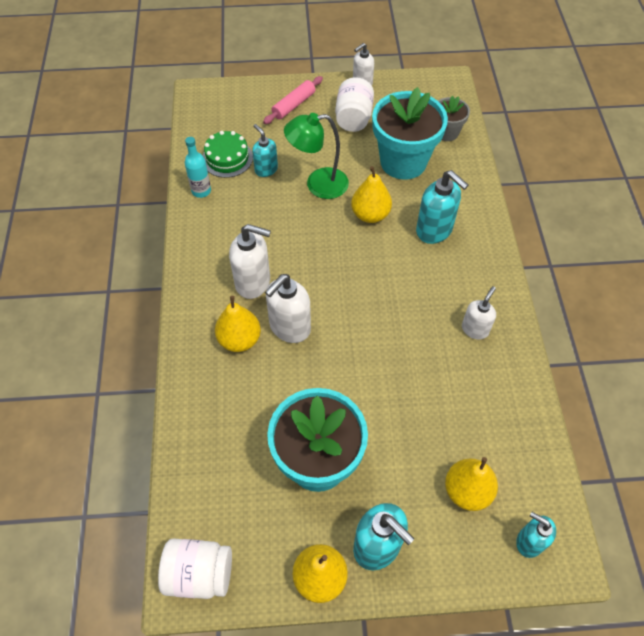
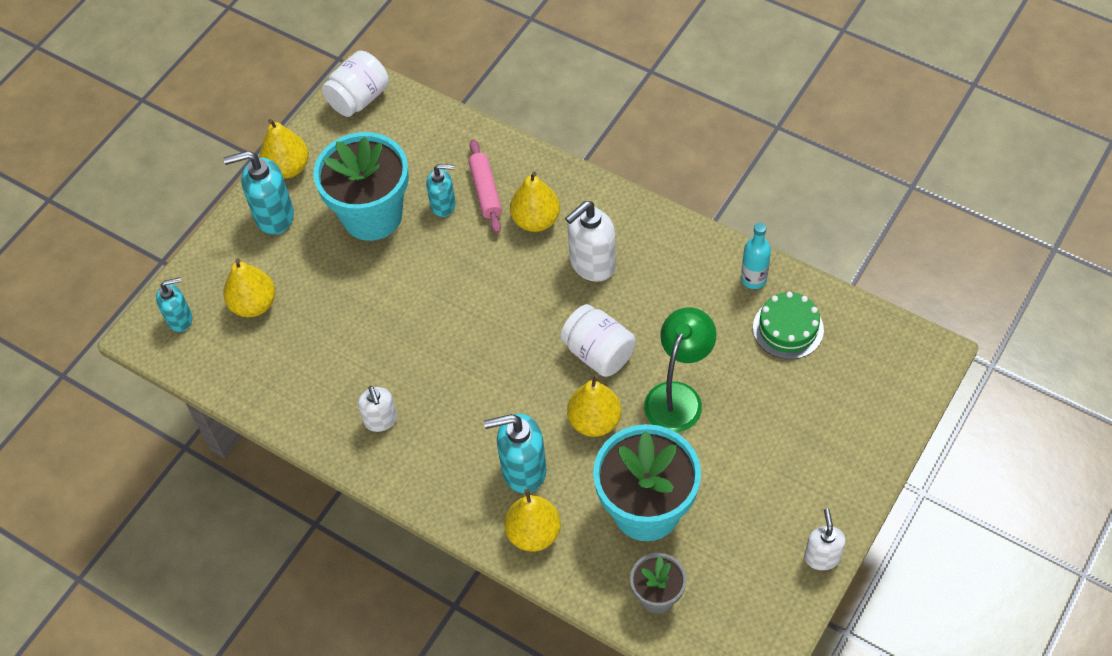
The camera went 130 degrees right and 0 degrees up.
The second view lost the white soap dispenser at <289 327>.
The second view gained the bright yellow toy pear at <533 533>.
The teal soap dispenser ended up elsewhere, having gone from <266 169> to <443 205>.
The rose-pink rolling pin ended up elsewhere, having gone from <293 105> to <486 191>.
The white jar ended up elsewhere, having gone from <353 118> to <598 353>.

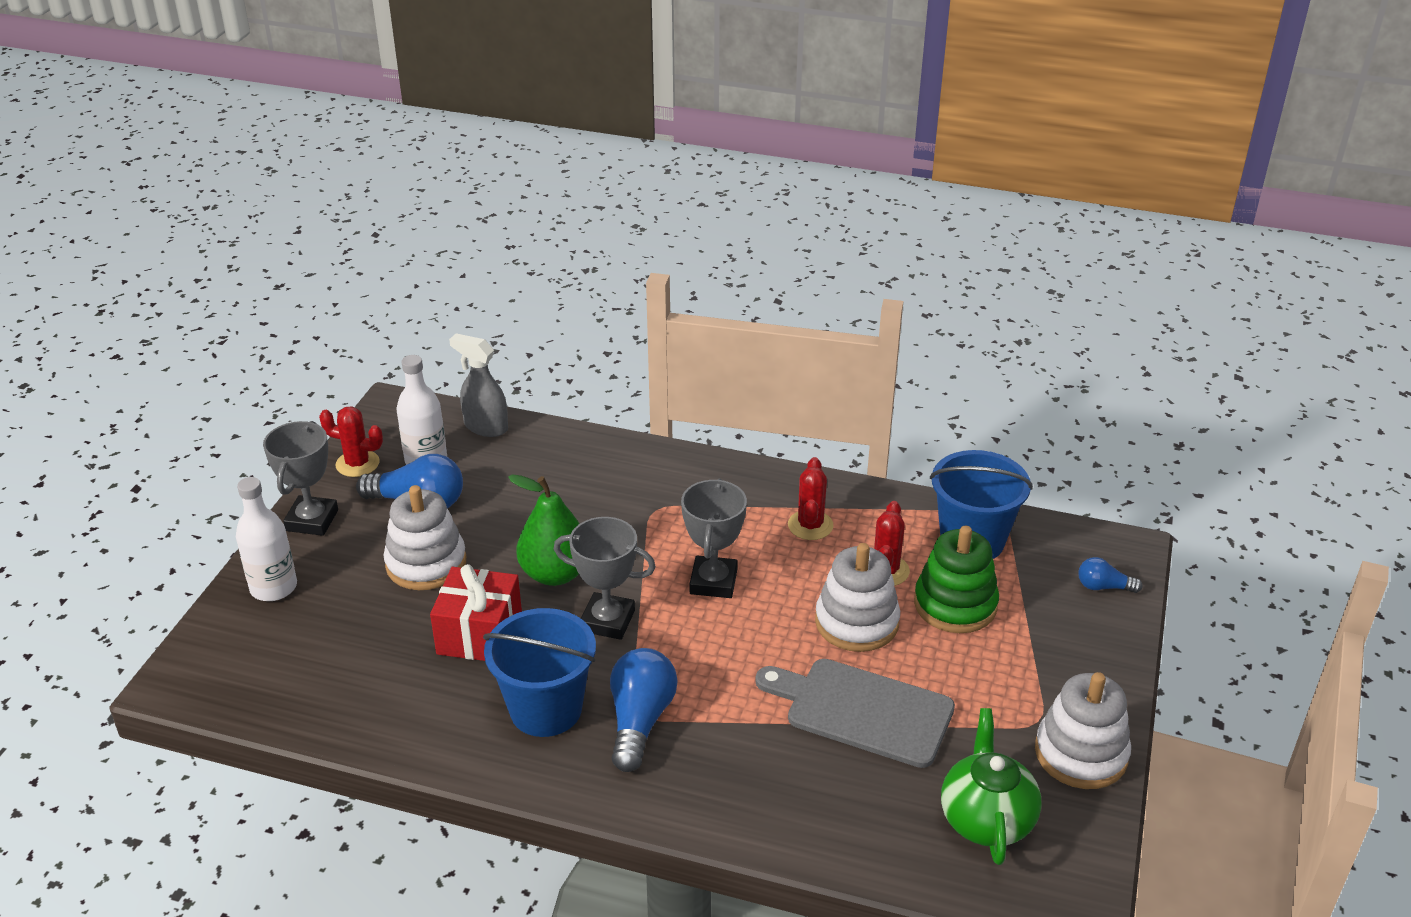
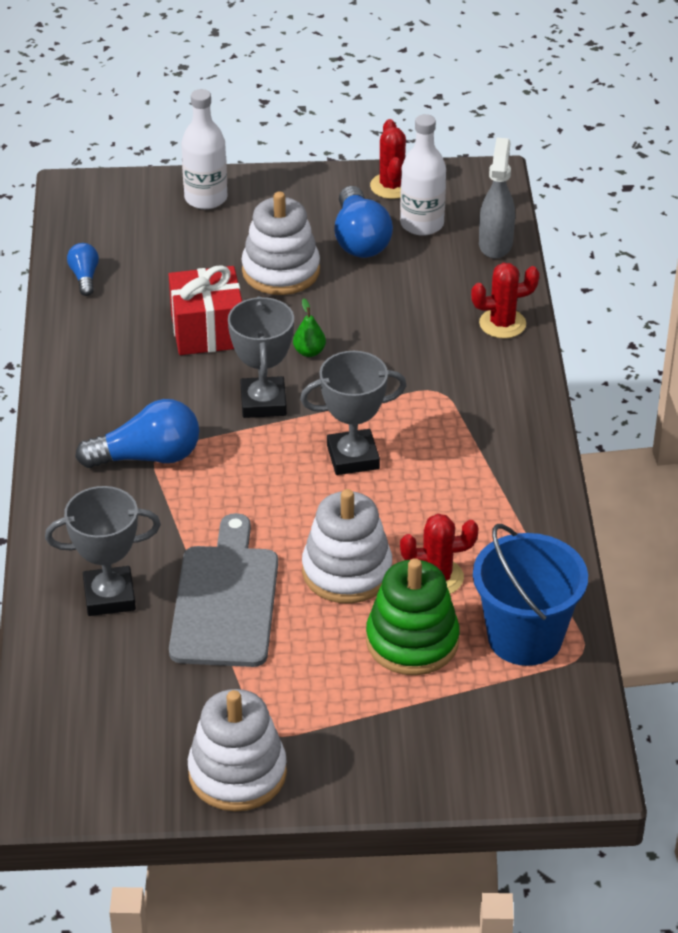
The camera went 70 degrees right and 5 degrees up.
The second view lost the cobalt sand bucket at <546 709>.
The second view lost the green teapot at <986 819>.
The gray prize cup ended up elsewhere, having gone from <312 520> to <109 596>.
The scarlet saguaro cactus ended up elsewhere, having gone from <810 525> to <502 324>.
The cobalt bulb ended up elsewhere, having gone from <1103 587> to <84 277>.
The size of the green toy pear at <555 573> changed by a factor of 0.45.

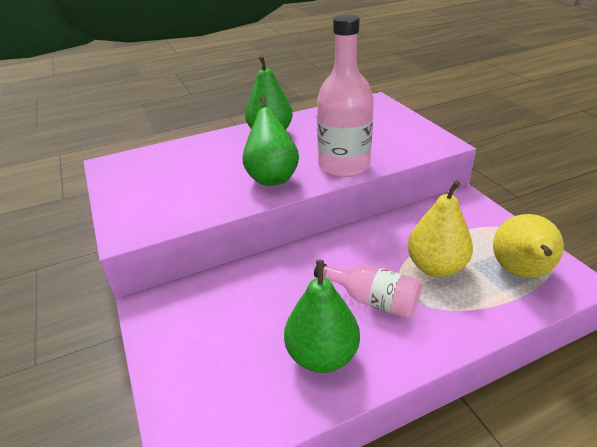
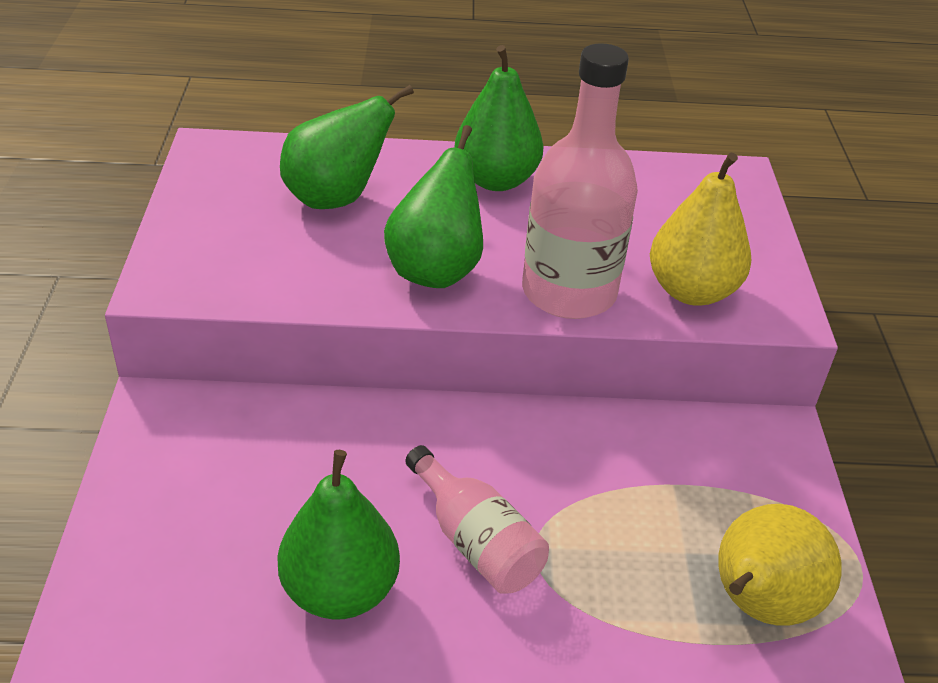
The camera went 20 degrees right and 5 degrees up.
The second view gained the green toy pear at <336 198>.
The bright yellow toy pear ended up elsewhere, having gone from <435 267> to <691 291>.

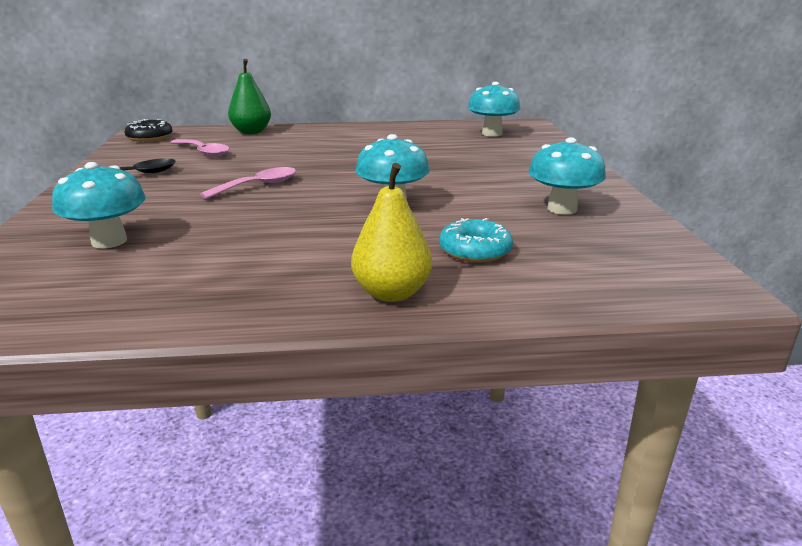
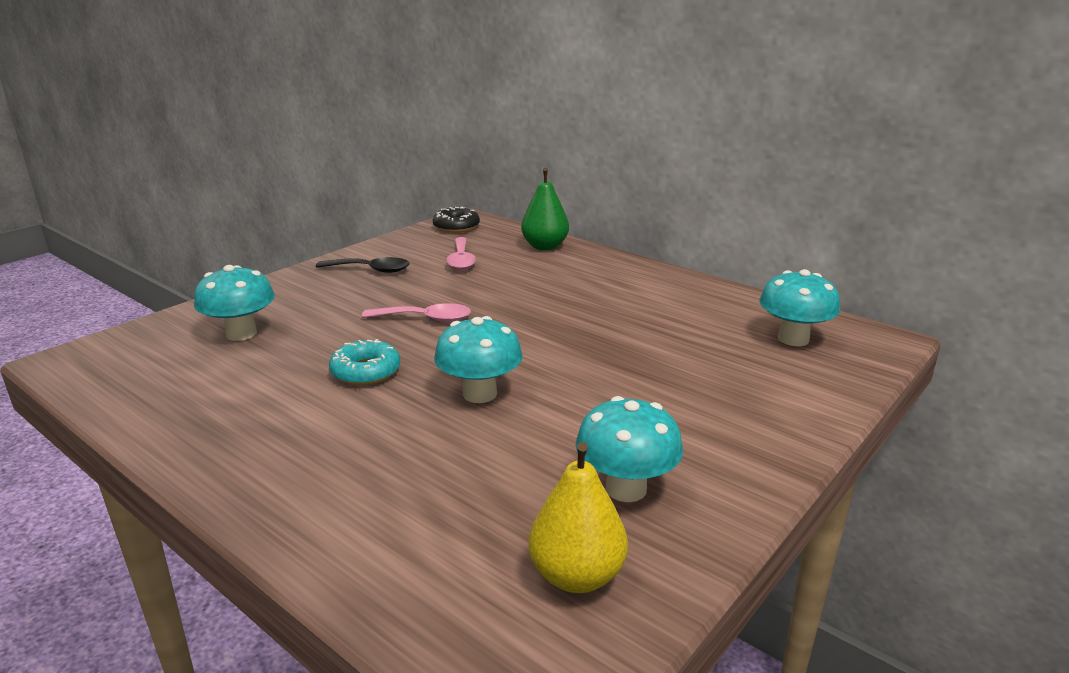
The camera went 45 degrees right and 0 degrees up.
The bright yellow toy pear ended up elsewhere, having gone from <391 293> to <576 575>.
The teal donut ended up elsewhere, having gone from <475 250> to <366 371>.

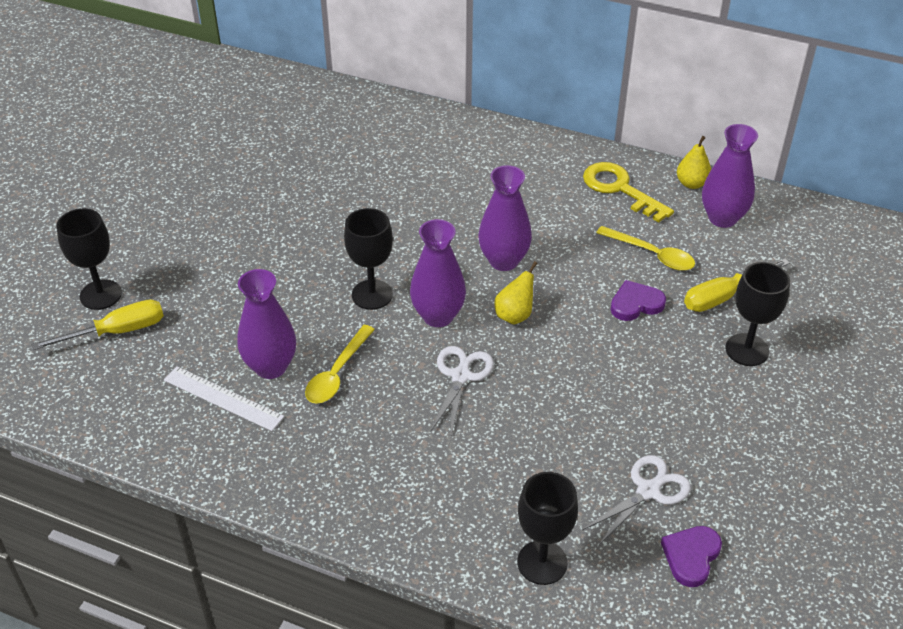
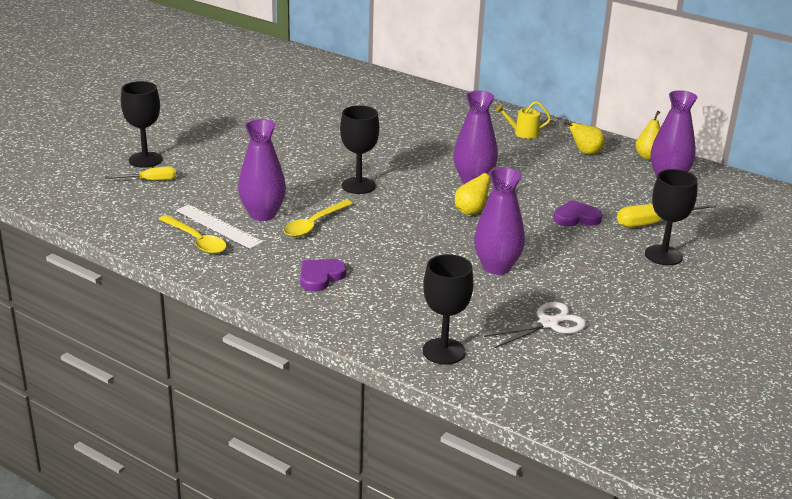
The camera went 10 degrees right and 15 degrees down.
The second view lost the white shears at <460 376>.
The second view gained the bright yellow watering can at <523 133>.
The violet flower vase ended up elsewhere, having gone from <438 316> to <496 267>.
The bright yellow tablespoon ended up elsewhere, having gone from <652 254> to <196 241>.
The violet heart shape ended up elsewhere, having gone from <691 556> to <320 277>.
Where the bright yellow key stood at <619 189>, the bright yellow toy pear came to stand at <585 153>.
The size of the bright yellow screwdriver at <117 332> changed by a factor of 0.67.

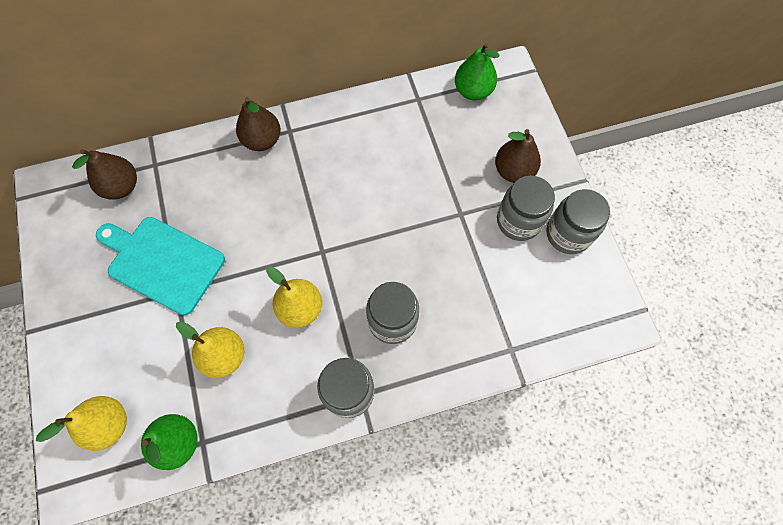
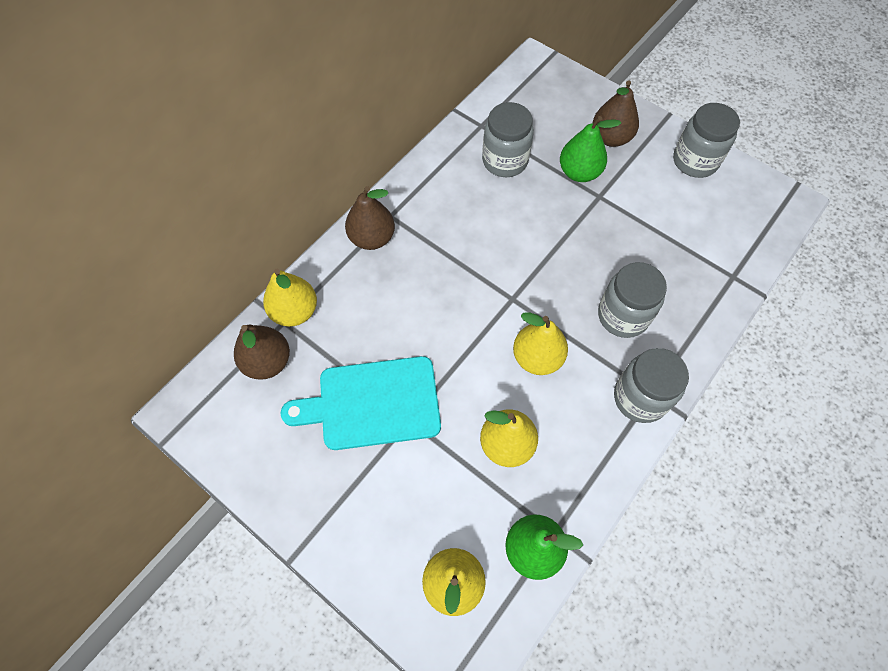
The camera went 35 degrees left and 5 degrees down.
The second view gained the bright yellow toy pear at <295 311>.
The green toy pear ended up elsewhere, having gone from <473 91> to <579 172>.
The gray jar ended up elsewhere, having gone from <518 221> to <505 161>.

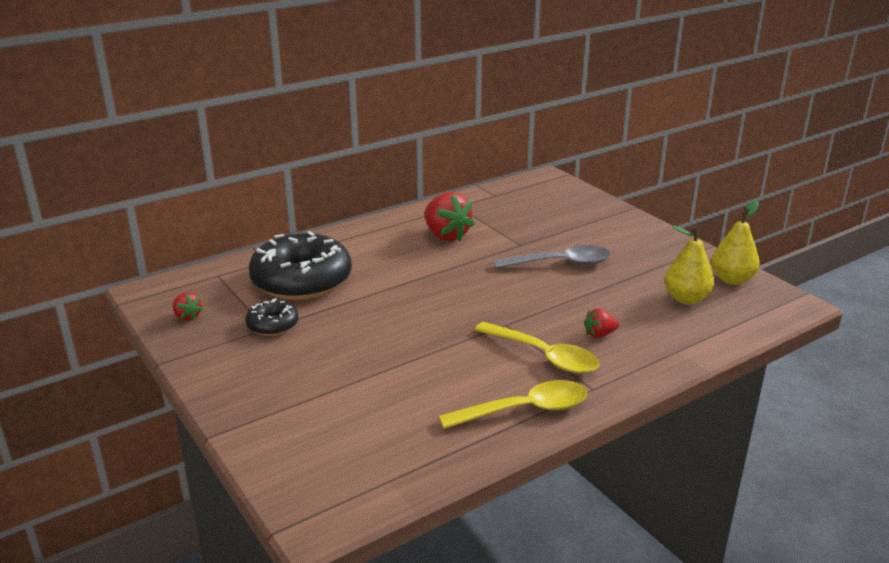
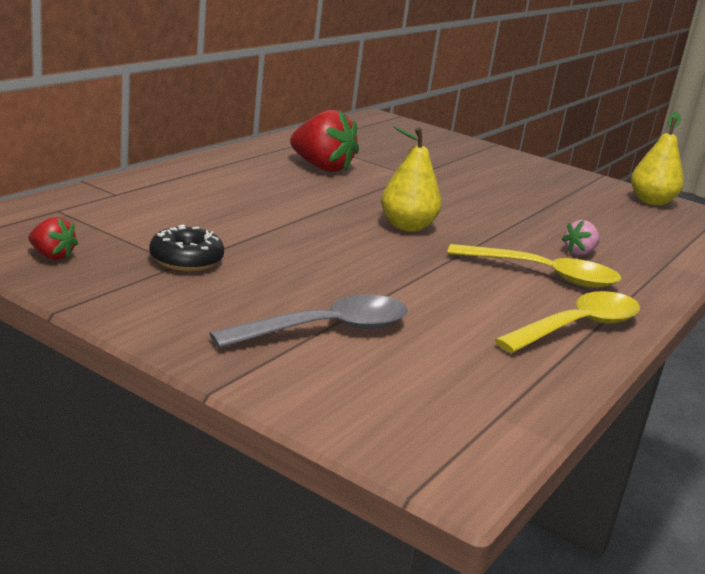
The camera went 25 degrees left and 5 degrees down.
The second view lost the black donut at <301 280>.
The gray tablespoon ended up elsewhere, having gone from <560 263> to <326 329>.
The bright yellow toy pear ended up elsewhere, having gone from <686 299> to <407 227>.
What was the scarlet toy strawberry at <599 335> turned into the rose-pink toy strawberry at <579 252>.

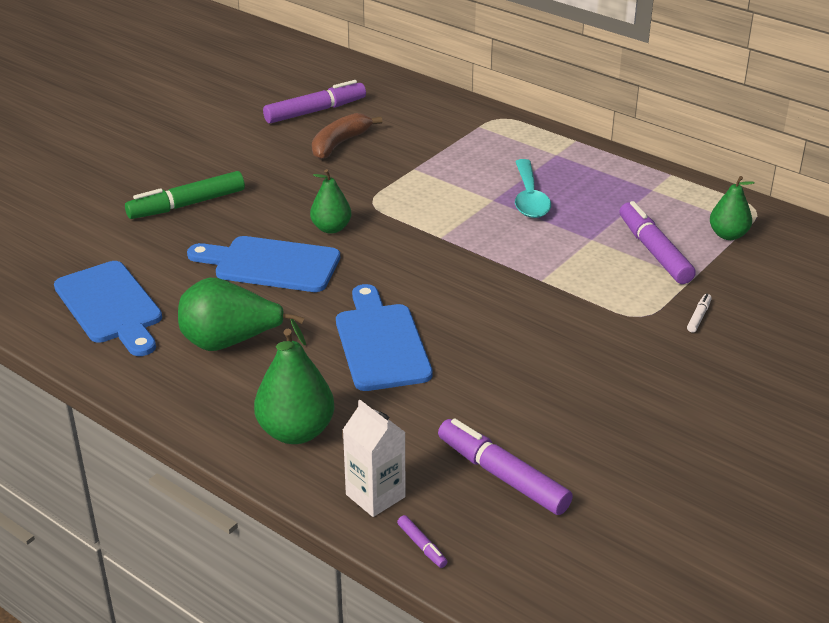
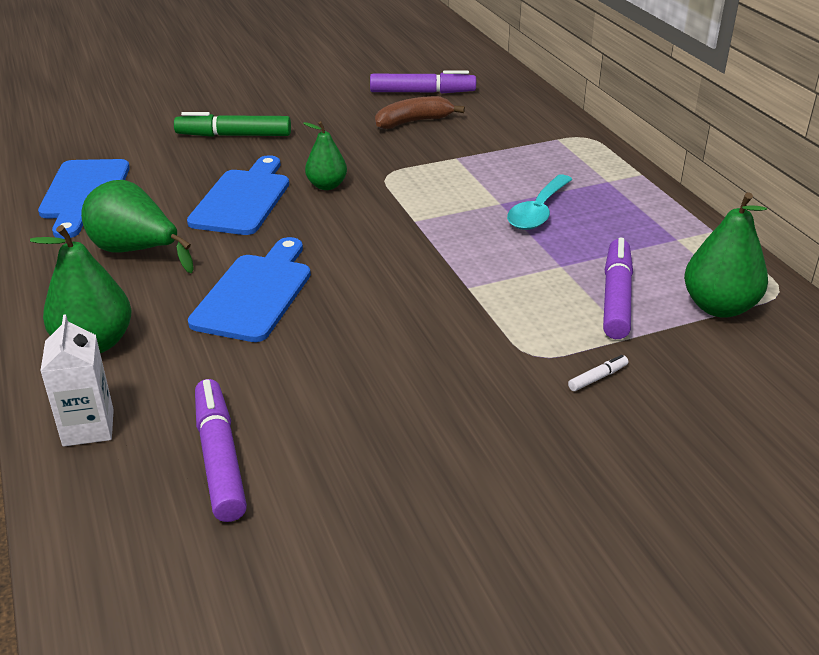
The camera went 30 degrees right and 0 degrees up.
The second view lost the violet felt pen at <422 546>.
The cobalt cutting board at <271 264> ended up facing another way, 60 degrees clockwise from before.
The size of the green toy pear at <728 235> changed by a factor of 1.57.

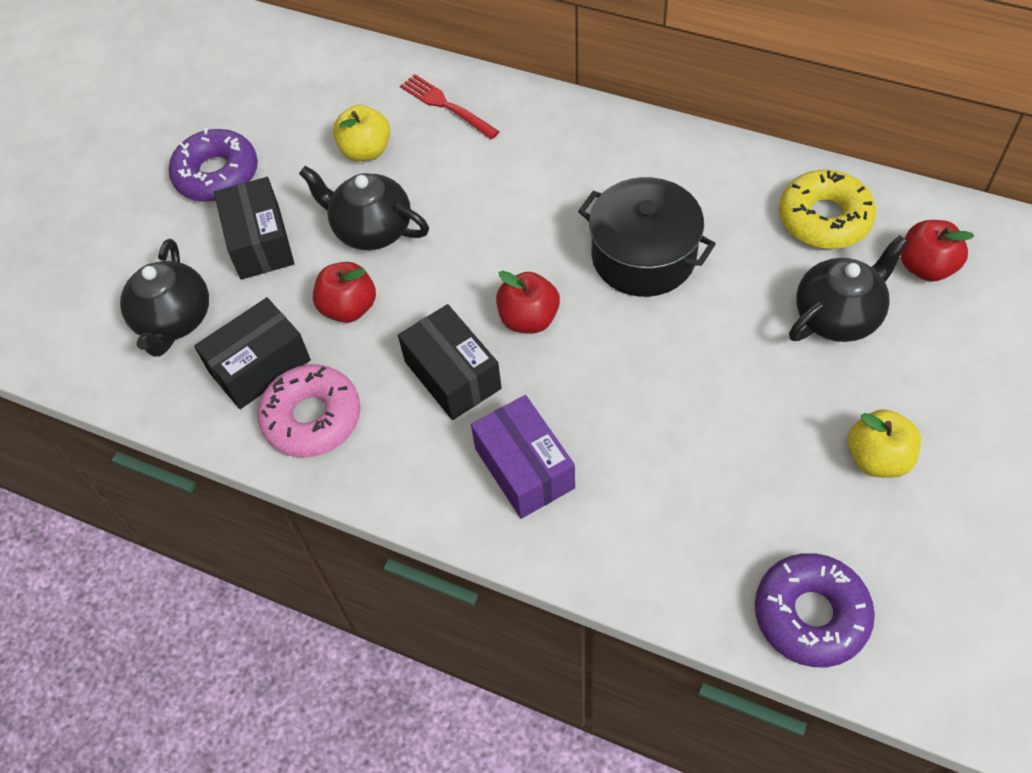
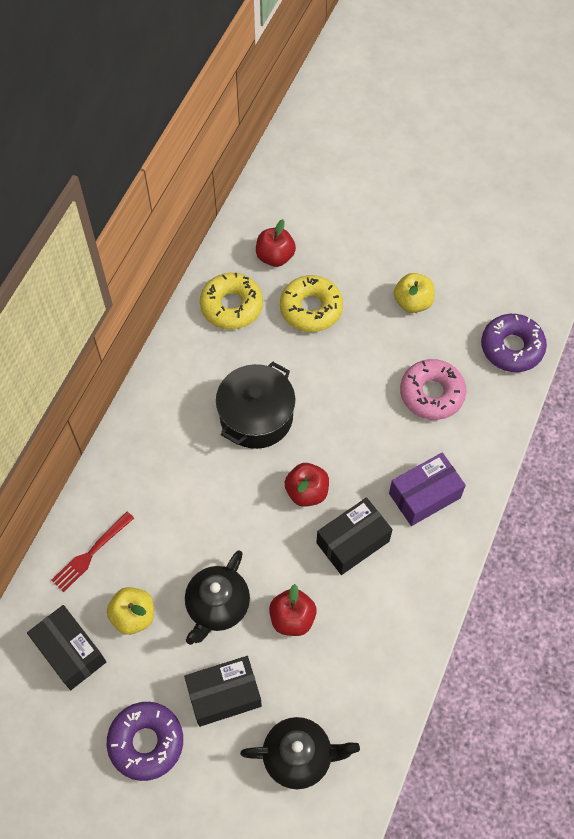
The camera went 95 degrees left and 5 degrees up.
The black parcel ended up elsewhere, having gone from <260 366> to <70 652>.
The rose-pink donut ended up elsewhere, having gone from <312 418> to <431 394>.
Where the black teapot stood at <838 316>, the bright yellow donut came to stand at <311 308>.

